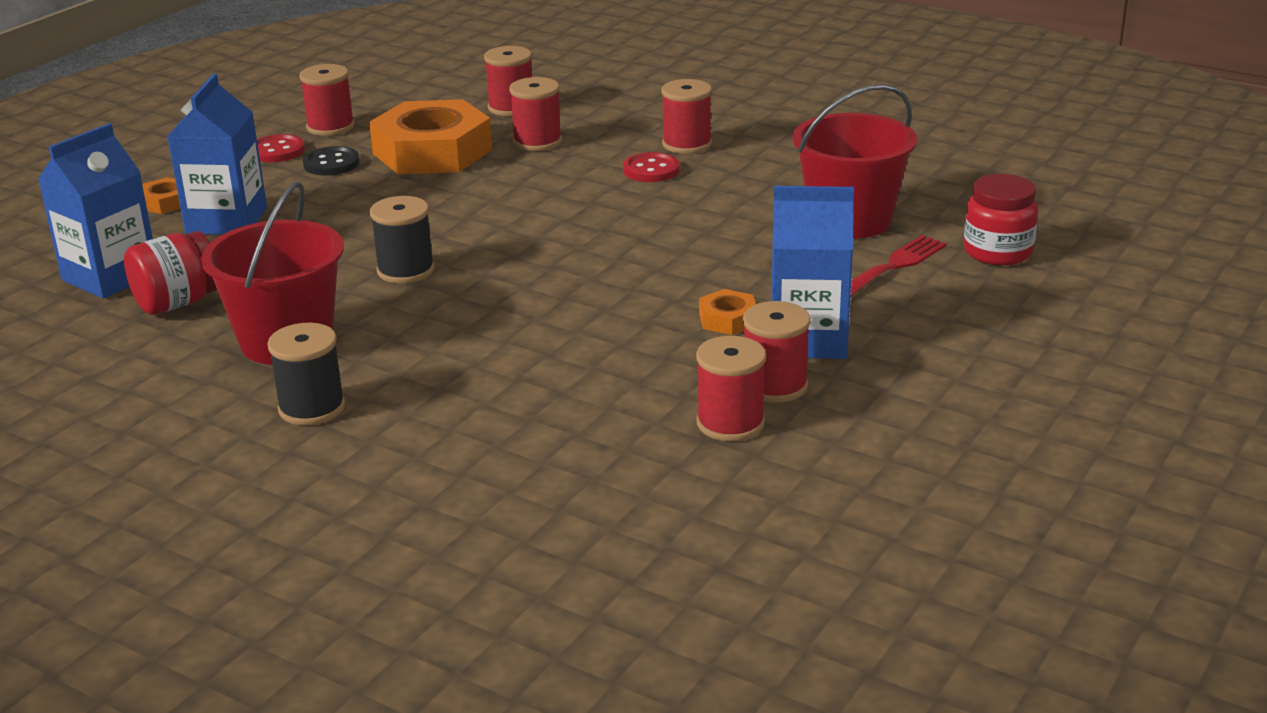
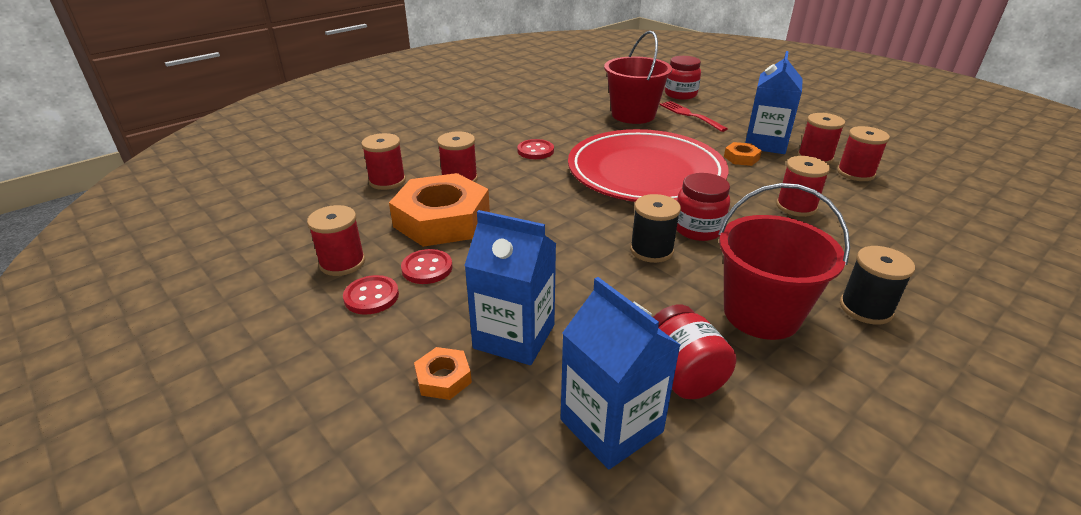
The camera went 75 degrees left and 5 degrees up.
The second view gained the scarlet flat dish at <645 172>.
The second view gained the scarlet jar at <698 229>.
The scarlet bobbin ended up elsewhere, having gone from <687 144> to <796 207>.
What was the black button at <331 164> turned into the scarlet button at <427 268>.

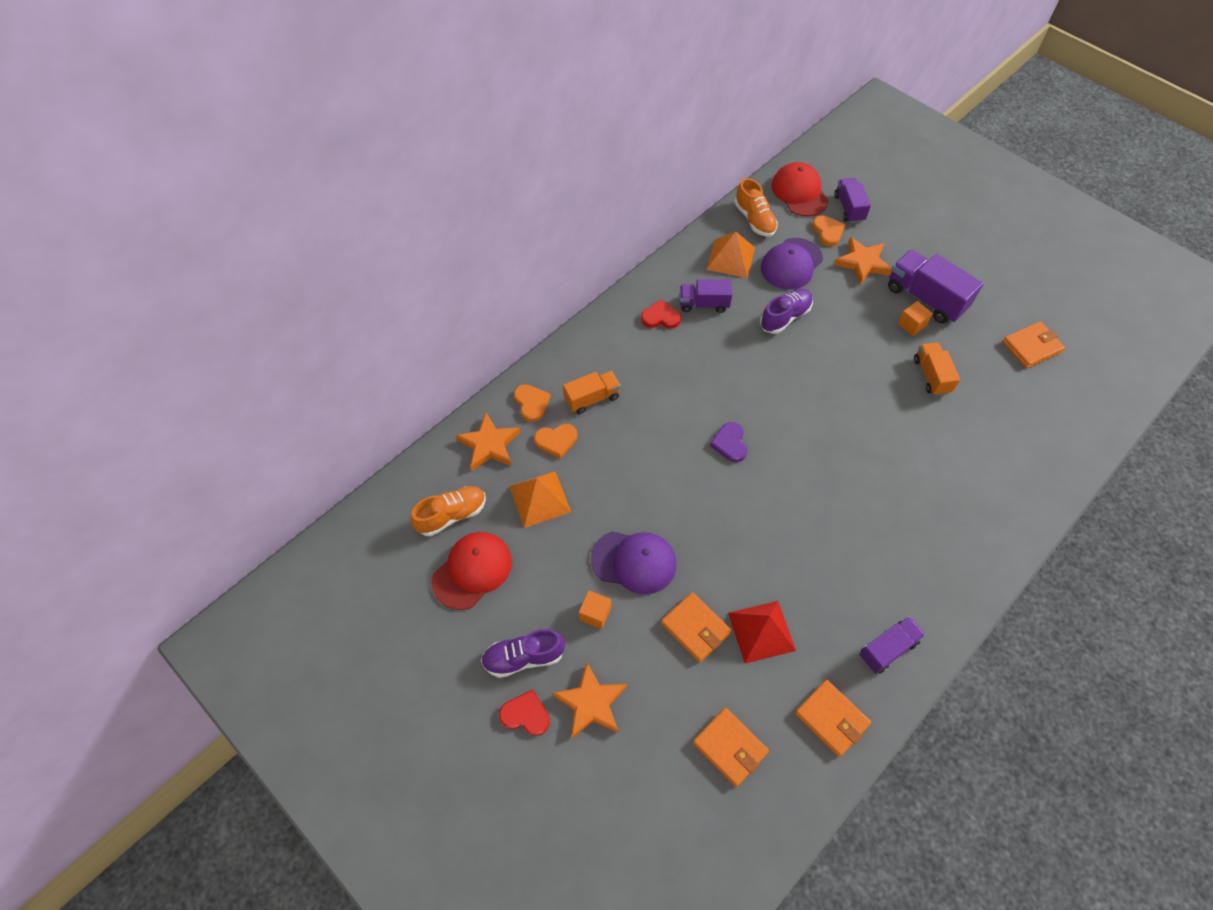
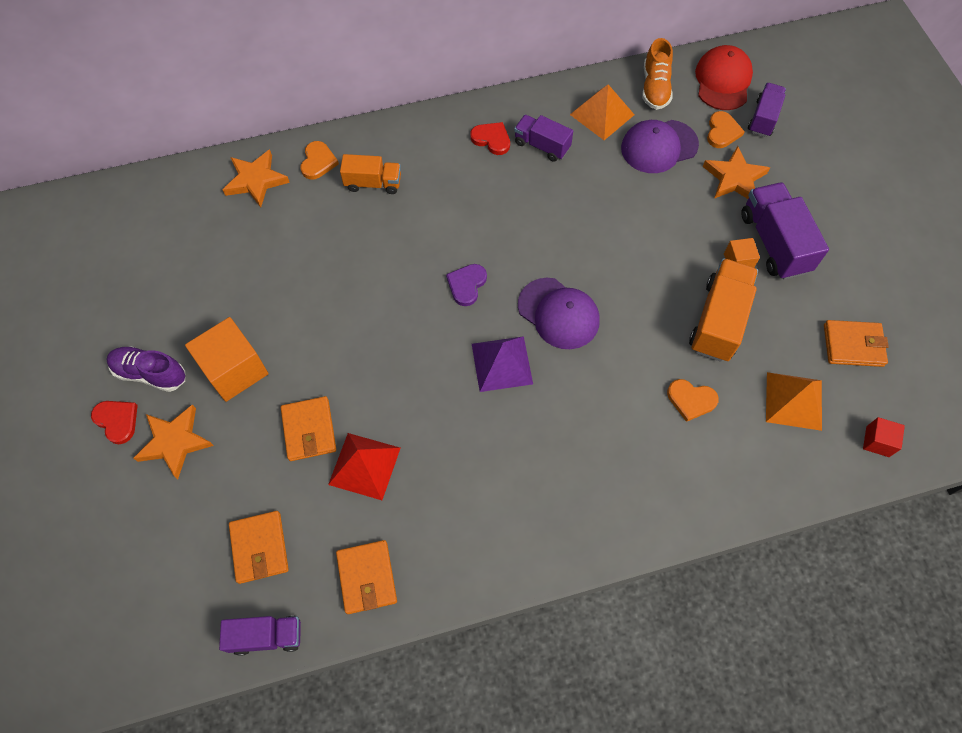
The camera went 30 degrees right and 5 degrees up.
The second view lost the orange-coloured lace-up shoe at <452 515>.
The second view lost the scarlet cap at <472 571>.
The second view lost the violet lace-up shoe at <785 317>.
The second view gained the violet pyramid shape at <501 363>.
The second view gained the scarlet cube at <877 441>.
The orange-coloured pyramid shape ended up elsewhere, having gone from <540 499> to <793 401>.
The orange-coloured heart shape ended up elsewhere, having gone from <556 441> to <691 400>.
The violet cap ended up elsewhere, having gone from <634 561> to <558 313>.
The violet toy truck ended up elsewhere, having gone from <887 649> to <266 636>.
The size of the orange-coloured cube at <595 614> changed by a factor of 1.98.
The size of the orange-coloured toy truck at <931 376> changed by a factor of 1.60.

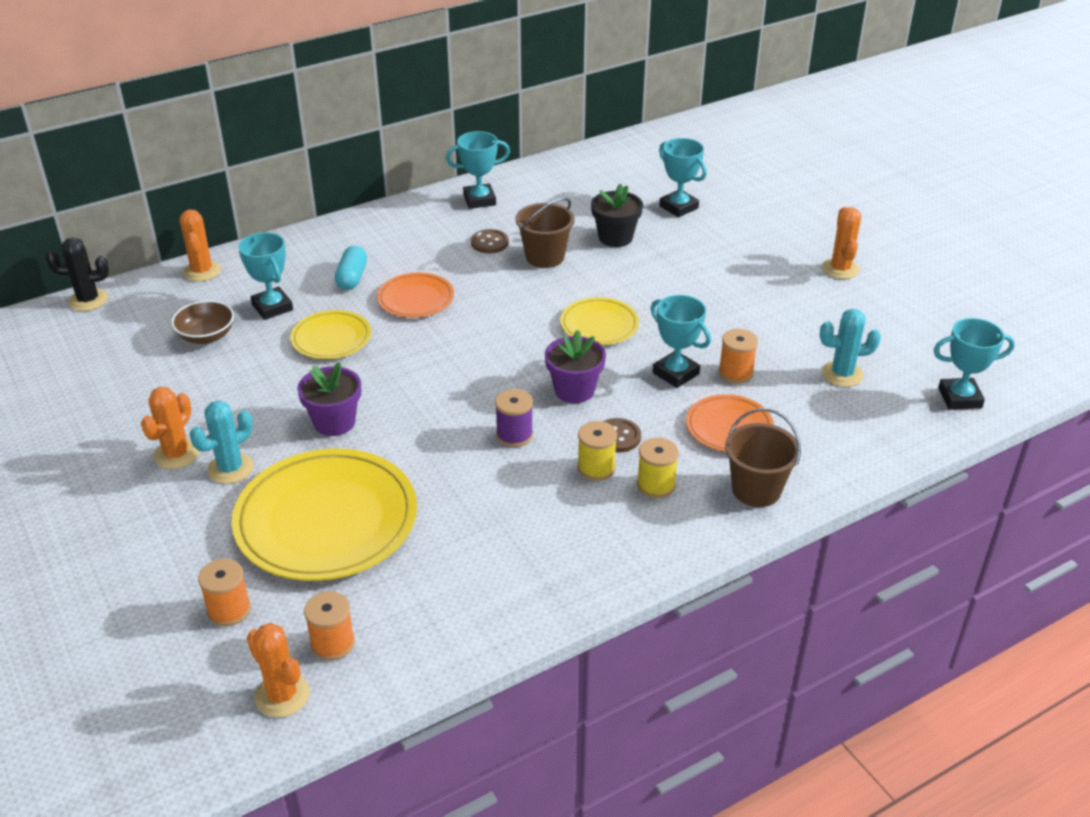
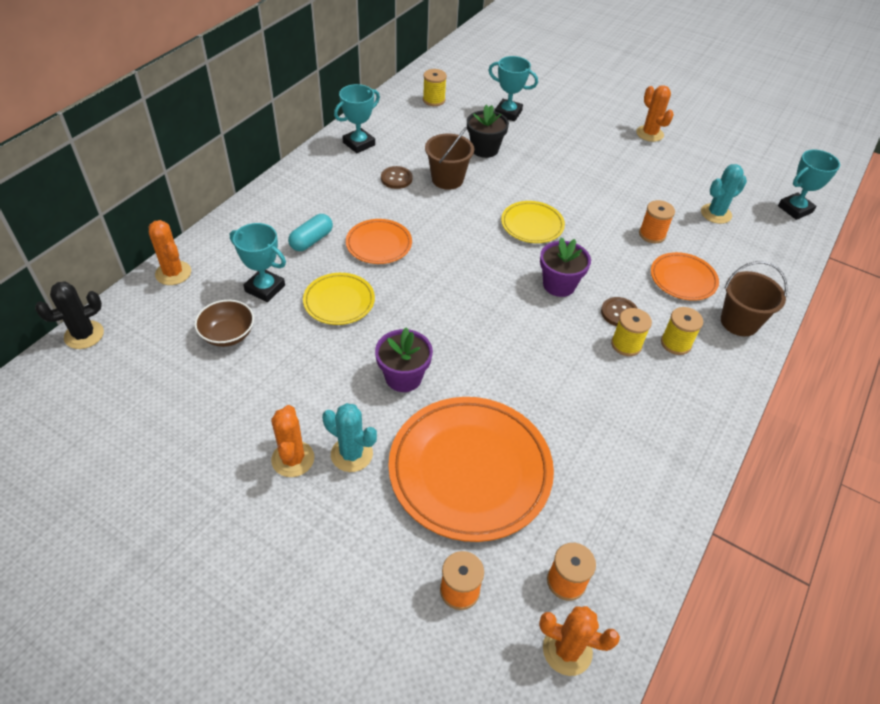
The camera went 30 degrees left and 10 degrees up.
The second view lost the violet bobbin at <514 435>.
The second view lost the teal prize cup at <675 373>.
The second view gained the bright yellow bobbin at <434 100>.
What was the bright yellow flat dish at <326 520> turned into the orange-coloured flat dish at <470 470>.
The teal saguaro cactus at <230 468> ended up facing another way, 75 degrees counterclockwise from before.
The teal capsule at <352 277> ended up facing another way, 60 degrees clockwise from before.

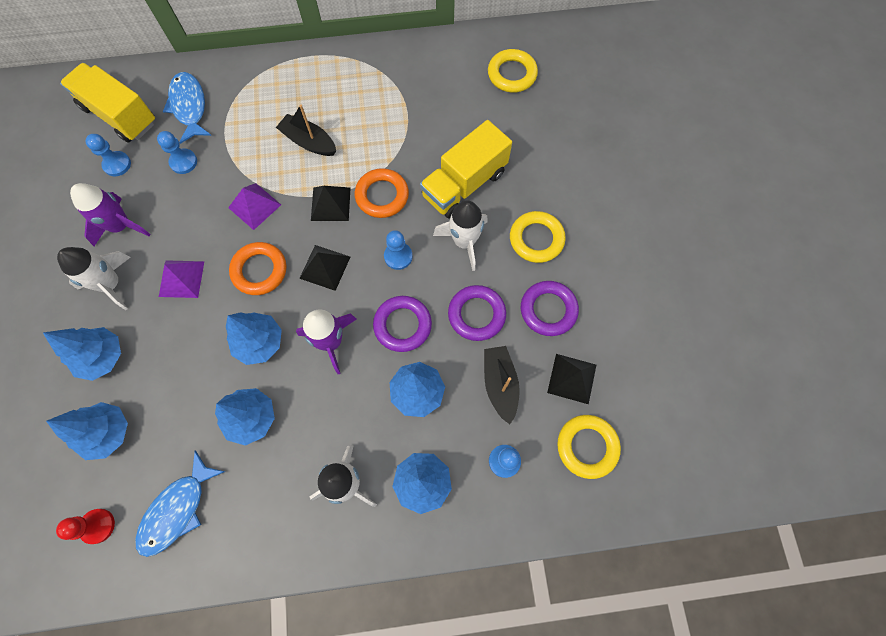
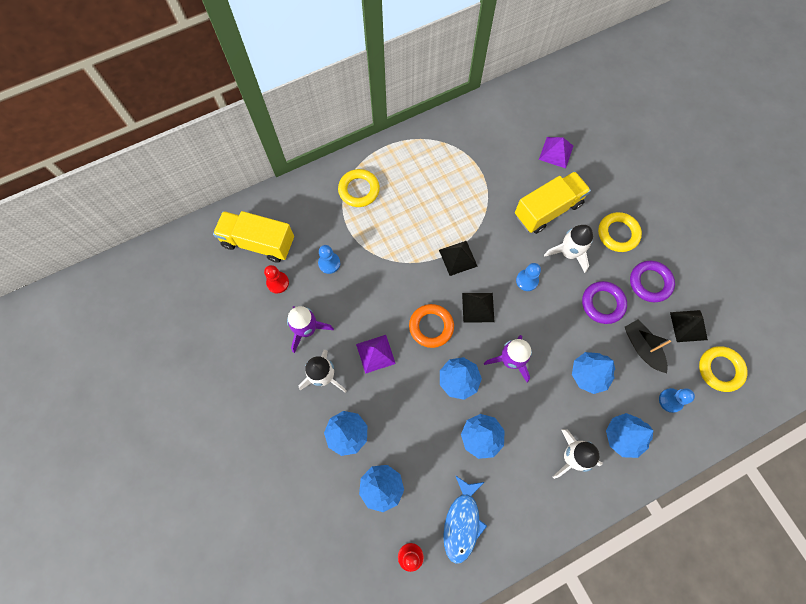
The camera went 20 degrees left and 0 degrees up.
The second view lost the cobalt fish at <189 106>.
The second view lost the black sailboat at <309 142>.
The second view lost the orange-coloured ring at <382 196>.
The second view lost the violet ring at <402 325>.
The violet pyramid shape ended up elsewhere, having gone from <254 206> to <556 152>.
The bright yellow ring ended up elsewhere, having gone from <512 74> to <359 190>.
What was the cobalt pawn at <117 164> turned into the scarlet pawn at <278 283>.
The bright yellow toy truck at <464 184> ended up facing another way, 150 degrees counterclockwise from before.

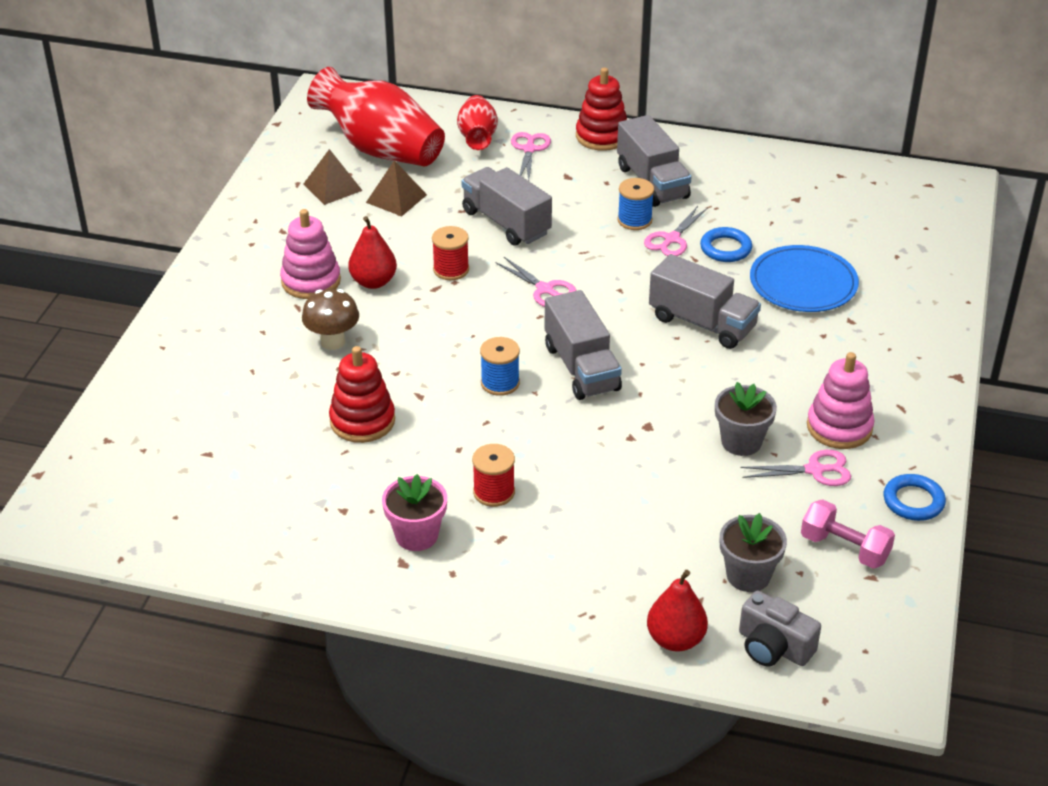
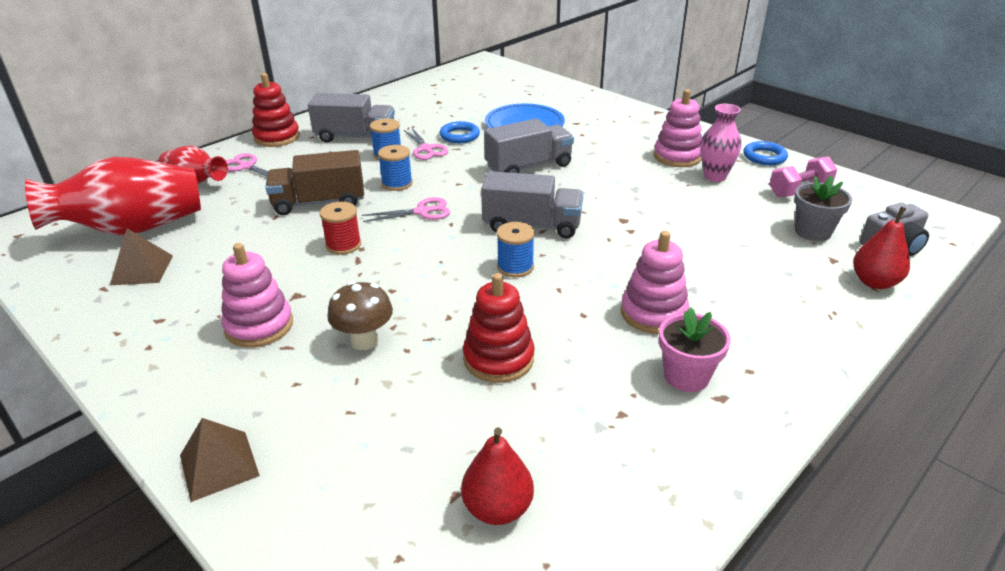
The camera went 60 degrees left and 5 degrees down.
The second view lost the gray potted plant at <741 442>.
The second view gained the cobalt bobbin at <397 183>.
The scarlet toy pear ended up elsewhere, having gone from <373 282> to <497 508>.
The brown pyramid shape ended up elsewhere, having gone from <396 198> to <219 465>.
Where the scarlet bobbin stood at <494 492>, the rose-pink stacking rings came to stand at <653 313>.
Where the rose-pink shears stood at <815 470>, the rose-pink flower vase came to stand at <715 176>.
What was the gray toy truck at <506 223> turned into the brown toy truck at <319 203>.

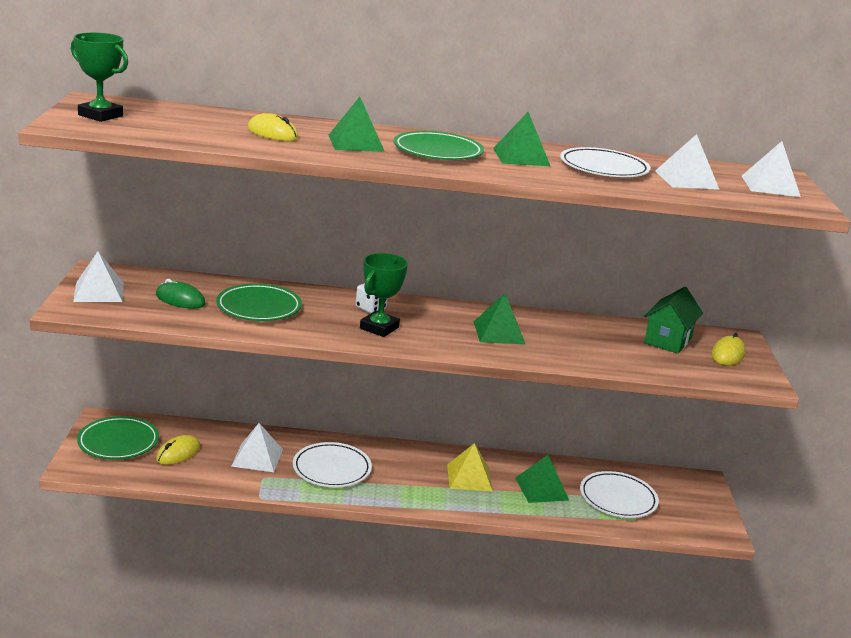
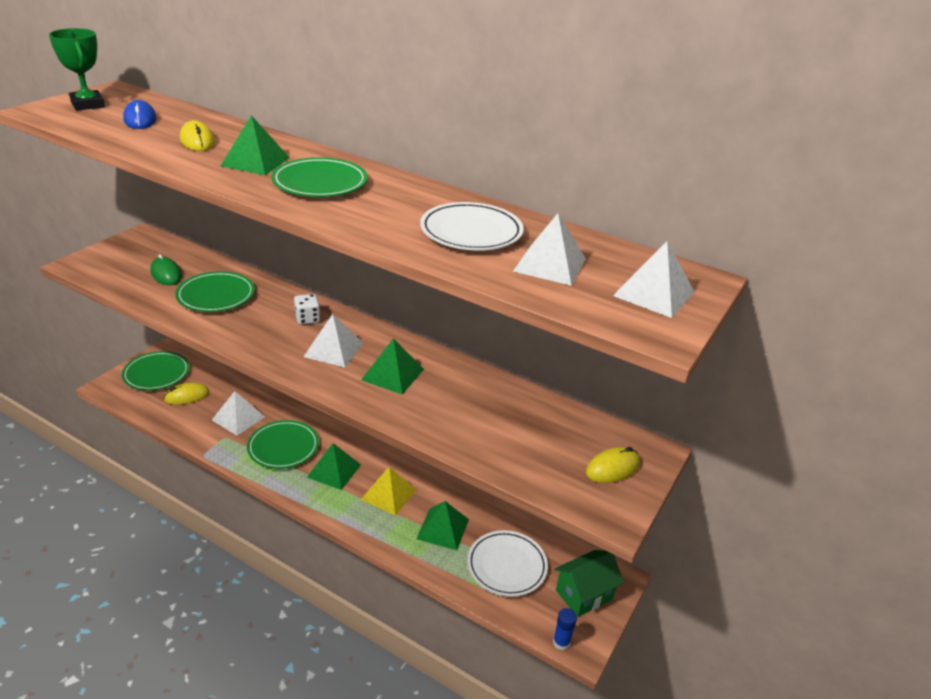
The camera went 30 degrees right and 10 degrees up.
The second view lost the green prize cup at <379 328>.
The second view gained the cobalt mouse at <140 119>.
The second view gained the cobalt glue stick at <561 642>.
The white pyramid shape ended up elsewhere, having gone from <98 292> to <333 349>.
The green pyramid shape ended up elsewhere, having gone from <521 157> to <334 471>.
The green toy house ended up elsewhere, having gone from <667 340> to <584 594>.
What was the white flat dish at <331 469> turned into the green flat dish at <283 447>.

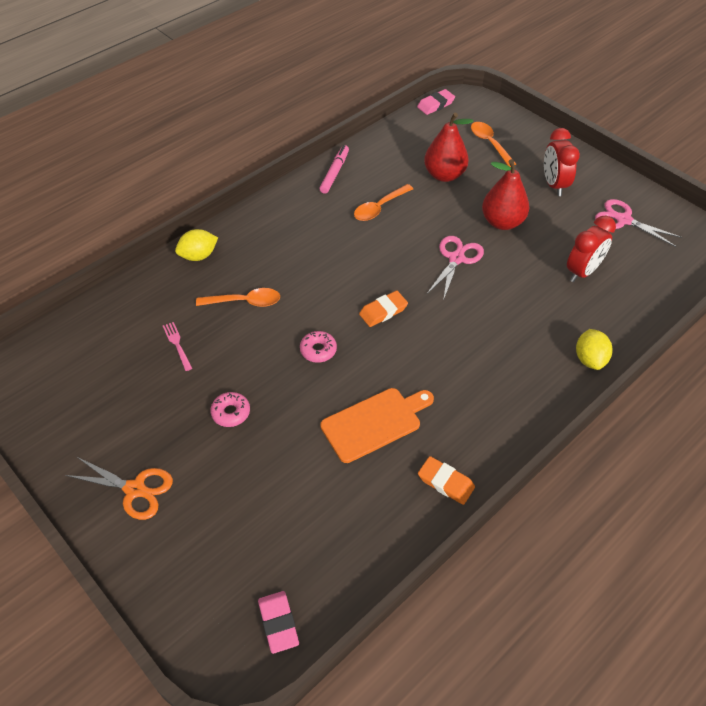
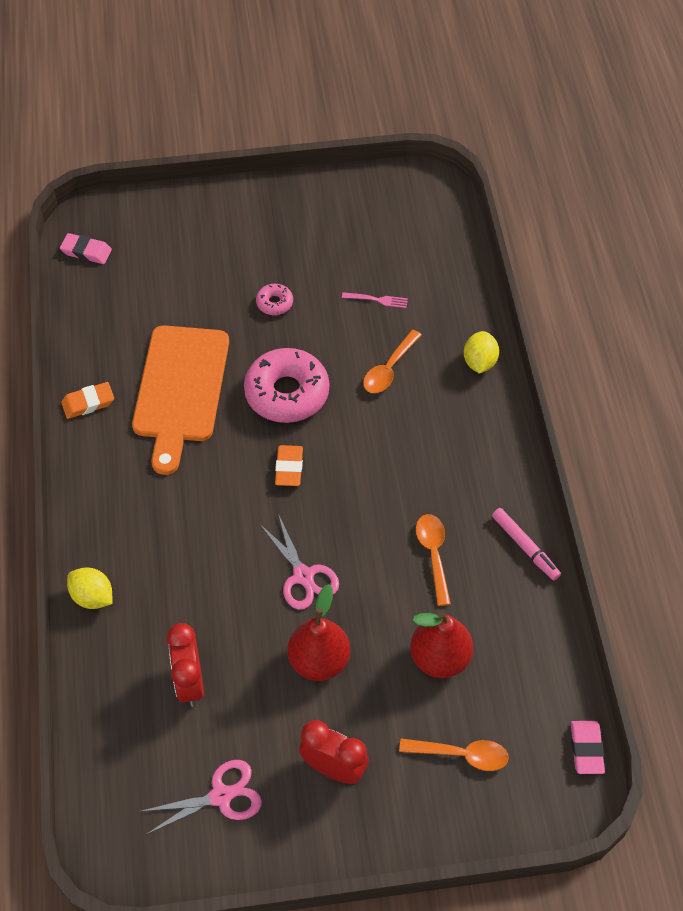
The camera went 125 degrees right and 5 degrees up.
The second view lost the orange-coloured shears at <135 489>.
The size of the rose-pink donut at <318 350> changed by a factor of 2.18.
The size of the orange-coloured cutting board at <374 423> changed by a factor of 1.50.

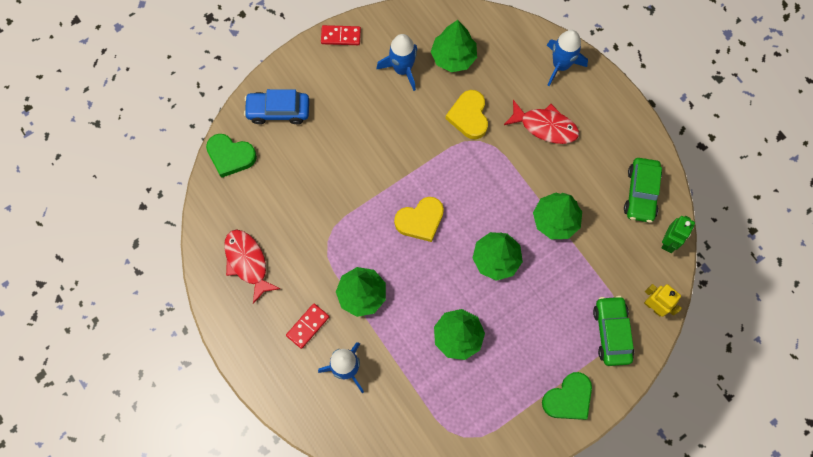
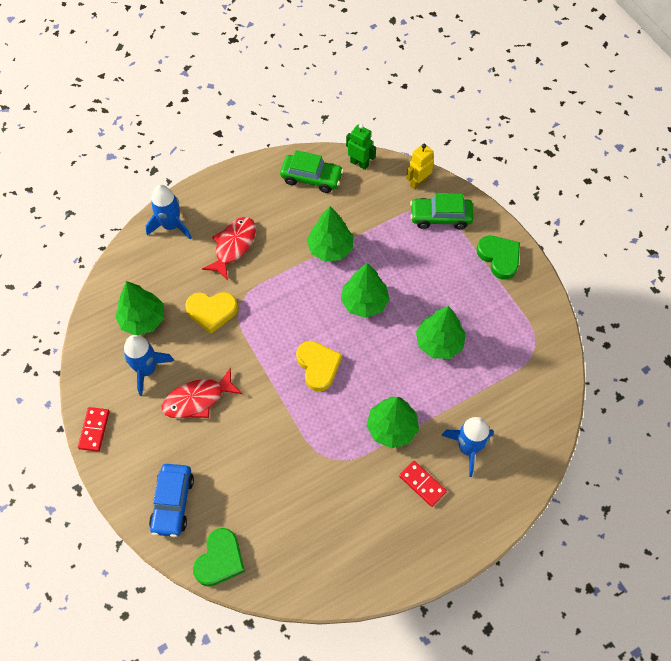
The camera went 85 degrees left and 10 degrees down.
The scarlet fish ended up elsewhere, having gone from <247 262> to <197 399>.

